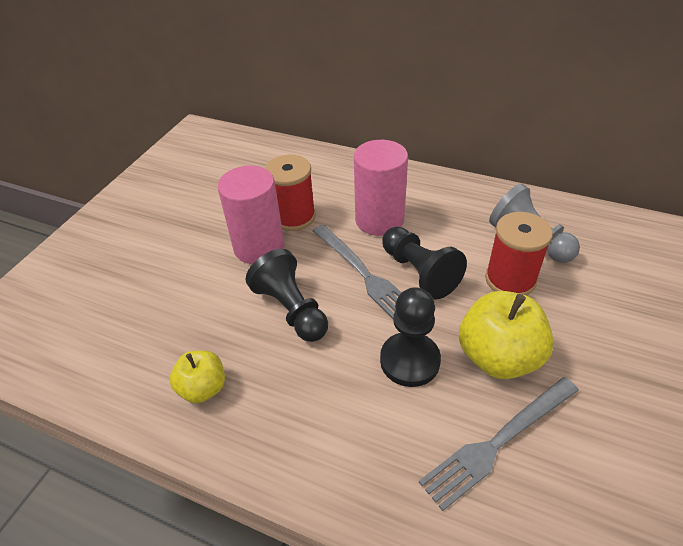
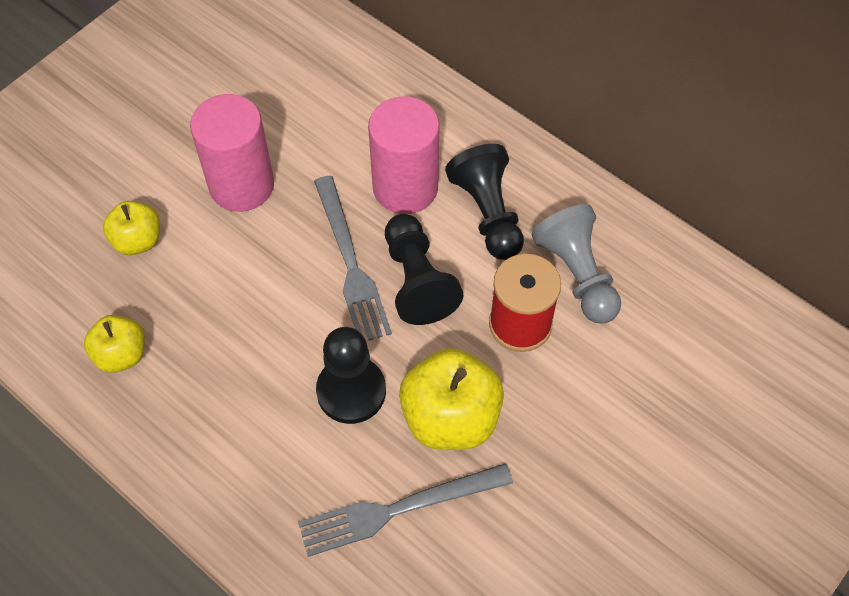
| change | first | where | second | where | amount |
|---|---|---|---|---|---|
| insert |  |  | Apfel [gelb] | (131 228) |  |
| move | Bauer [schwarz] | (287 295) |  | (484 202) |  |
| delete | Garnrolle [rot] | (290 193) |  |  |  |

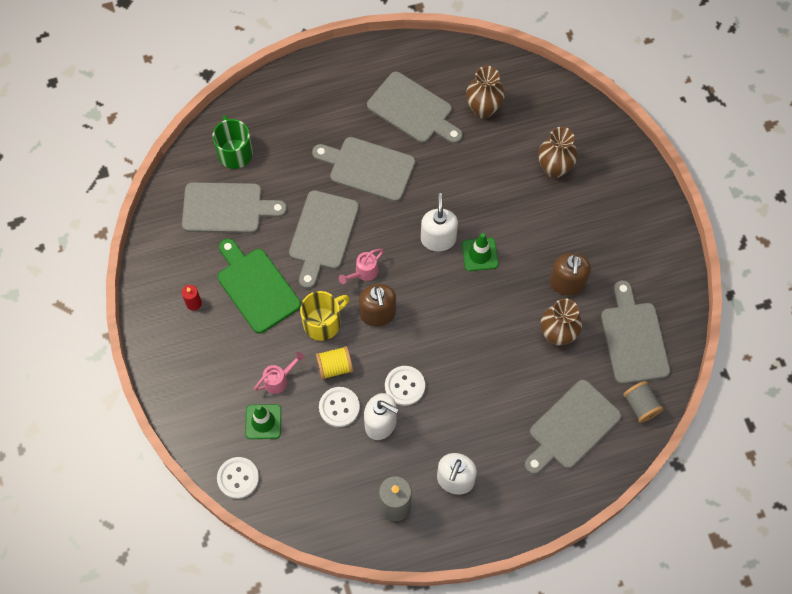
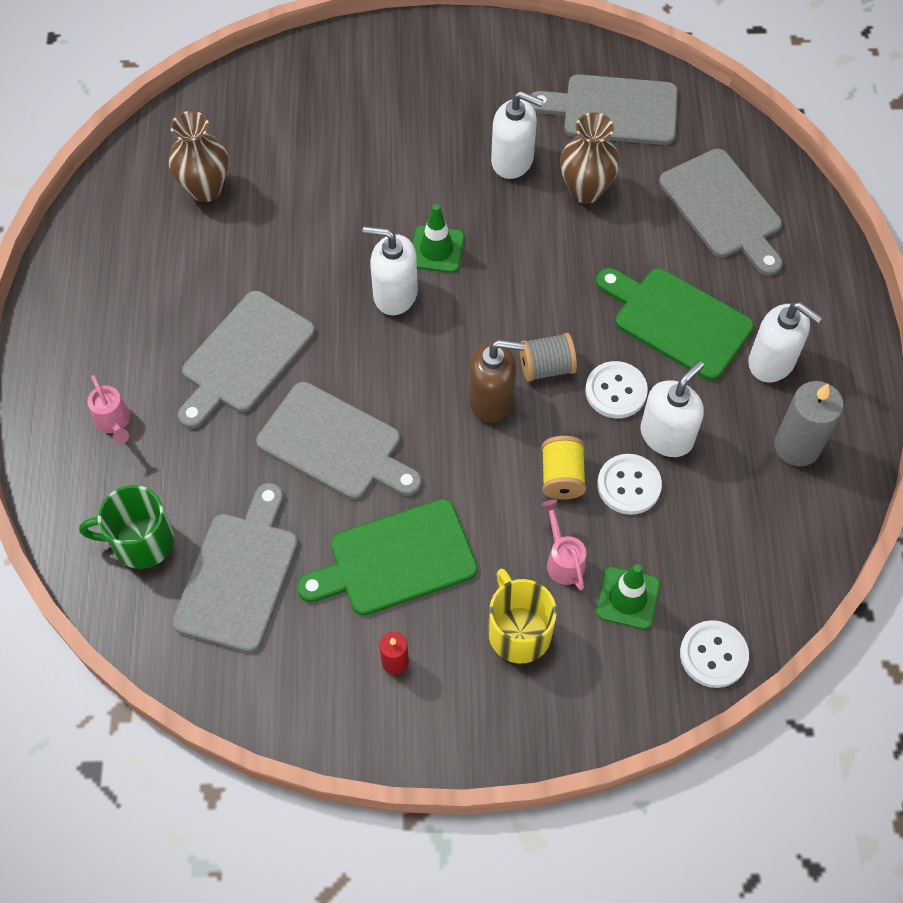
| change | first | where | second | where | amount |
|---|---|---|---|---|---|
| move | Gießkanne [rosa] | (361 266) |  | (108 409) |  |
| move | Tasse [gelb] | (325 316) |  | (522 616) |  |
| recolor | Seifenspender [braun] | (570 274) | Seifenspender [weiß] | (517 135) |  |
| move | Garnrolle [grau] | (643 402) |  | (548 357) |  |
| insert |  |  | Schneidebrett [grün] | (675 324) |  |
| delete | Schneidebrett [grau] | (415 107) |  |  |  |
| delete | Vase [braun] | (558 152) |  |  |  |

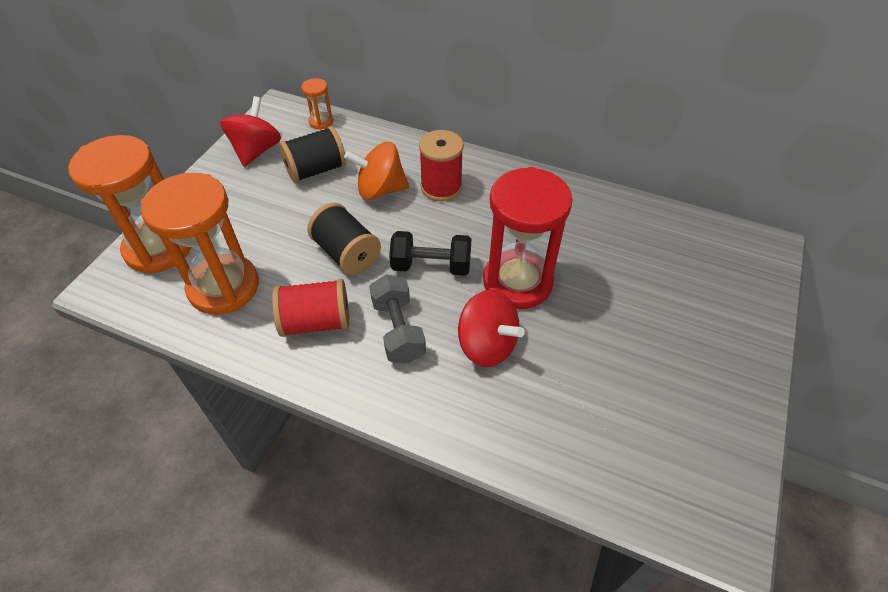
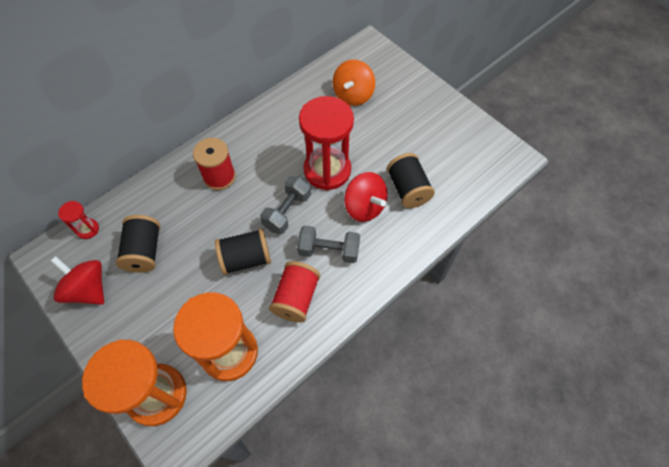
| change | first | where | second | where | amount |
|---|---|---|---|---|---|
| recolor | Sanduhr [orange] | (317 104) | Sanduhr [rot] | (78 220) |  |
| recolor | Hantel [schwarz] | (430 253) | Hantel [grau] | (285 205) |  |
| move | Kreisel [orange] | (376 171) |  | (354 82) |  |
| rotate | Kreisel [rot] | (491 328) |  | (366 197) | 75 degrees clockwise |
| insert |  |  | Garnrolle [schwarz] | (411 180) |  |

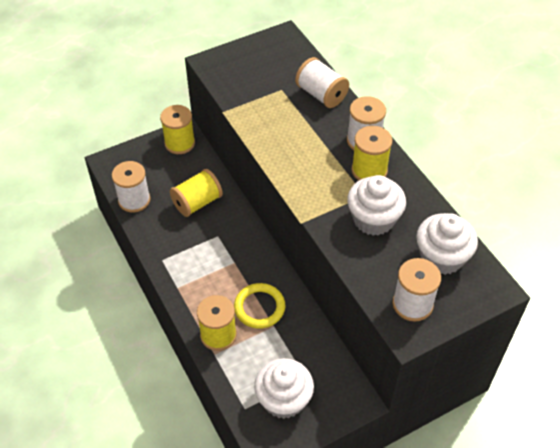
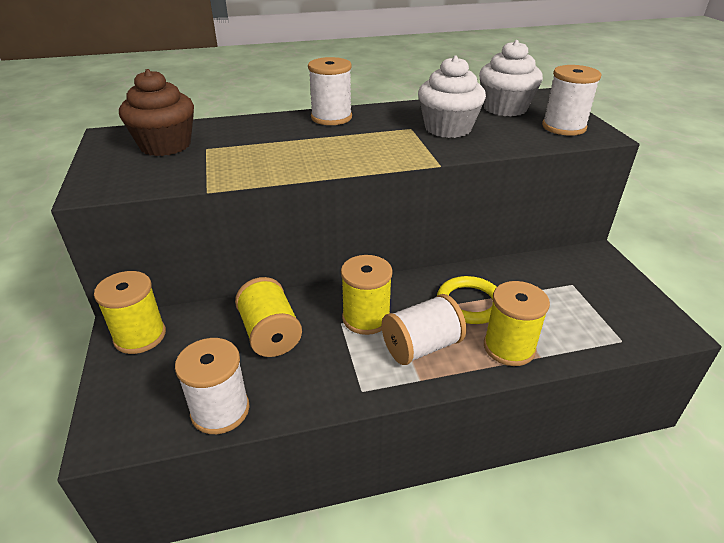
| change | first | where | second | where | amount |
|---|---|---|---|---|---|
| insert |  |  | Muffin [braun] | (156 112) |  |
| move | Garnrolle [gelb] | (372 153) |  | (367 295) |  |
| move | Garnrolle [weiß] | (322 82) |  | (424 329) |  |
| delete | Muffin [weiß] | (284 388) |  |  |  |

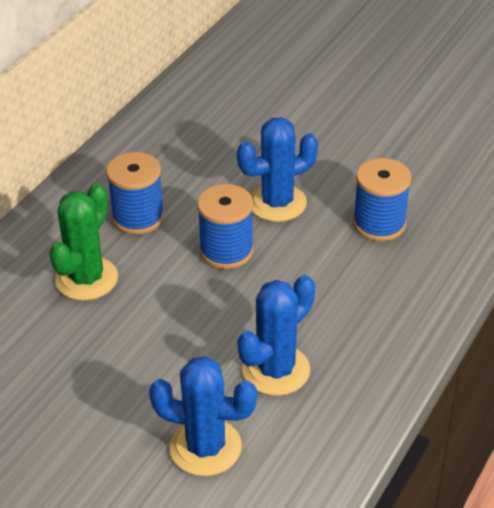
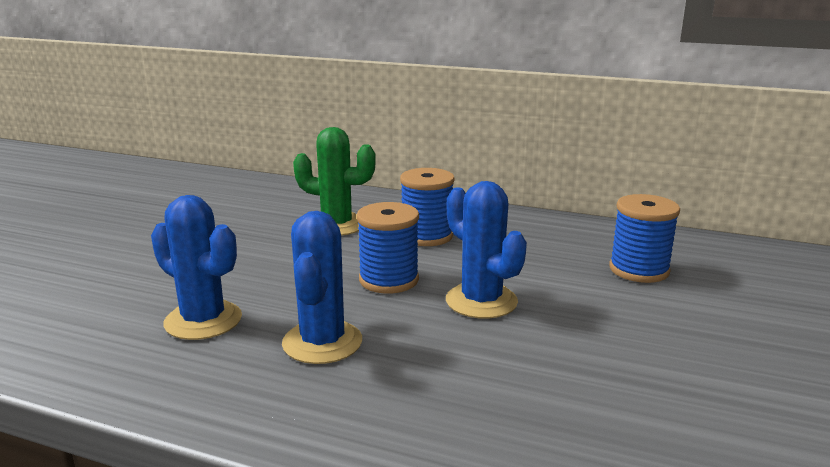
| change | first | where | second | where | amount |
|---|---|---|---|---|---|
| move | Kaktus [blau] | (203 416) |  | (322 287) |  |
| move | Garnrolle [blau] | (382 199) |  | (644 238) |  |

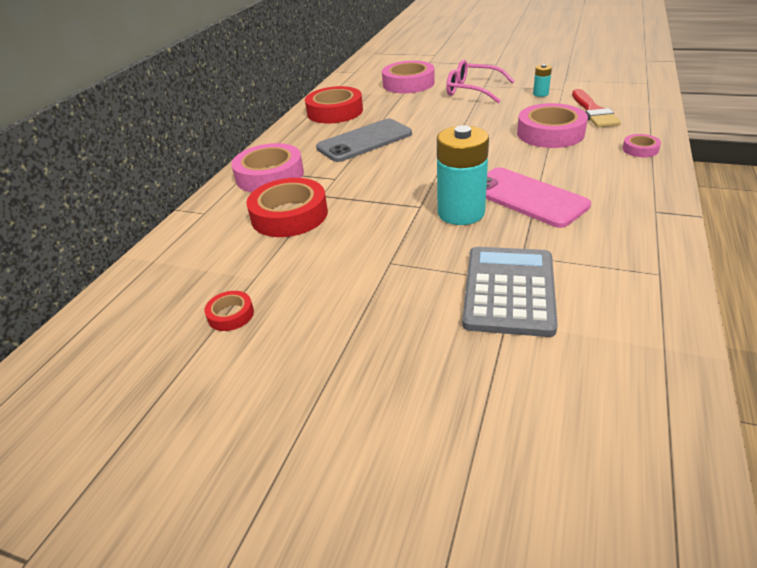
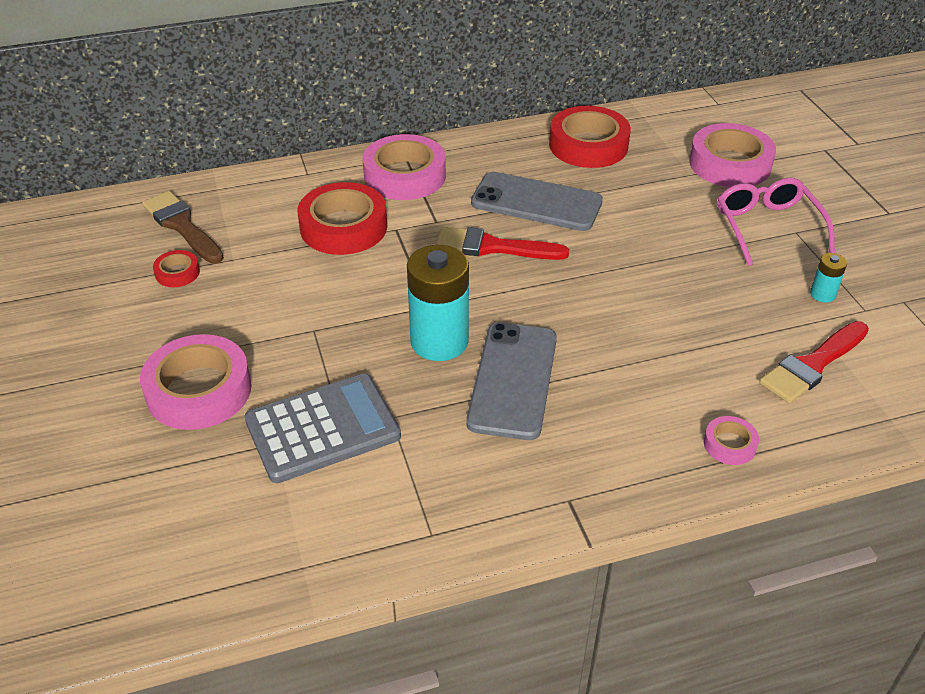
| change | first | where | second | where | amount |
|---|---|---|---|---|---|
| move | Klebeband [rosa] | (552 125) |  | (196 382) |  |
| insert |  |  | Pinsel [braun] | (183 227) |  |
| insert |  |  | Pinsel [rot] | (502 243) |  |
| recolor | Handy [rosa] | (538 197) | Handy [grau] | (511 381) |  |

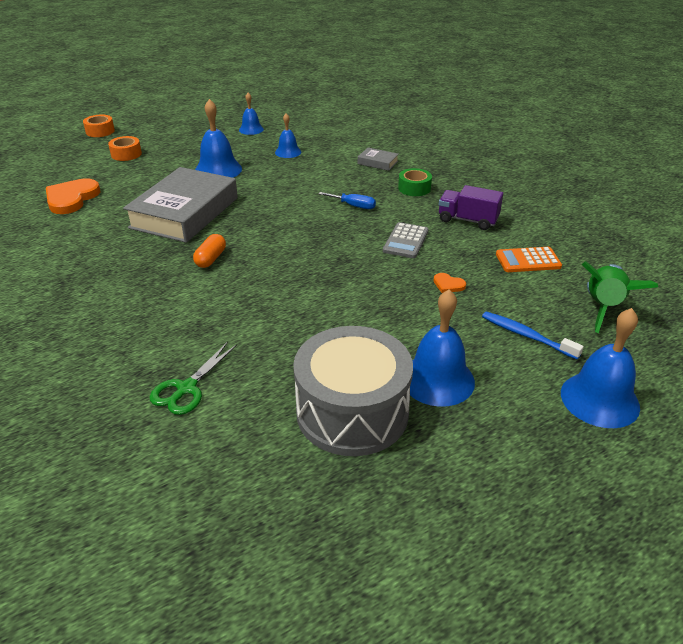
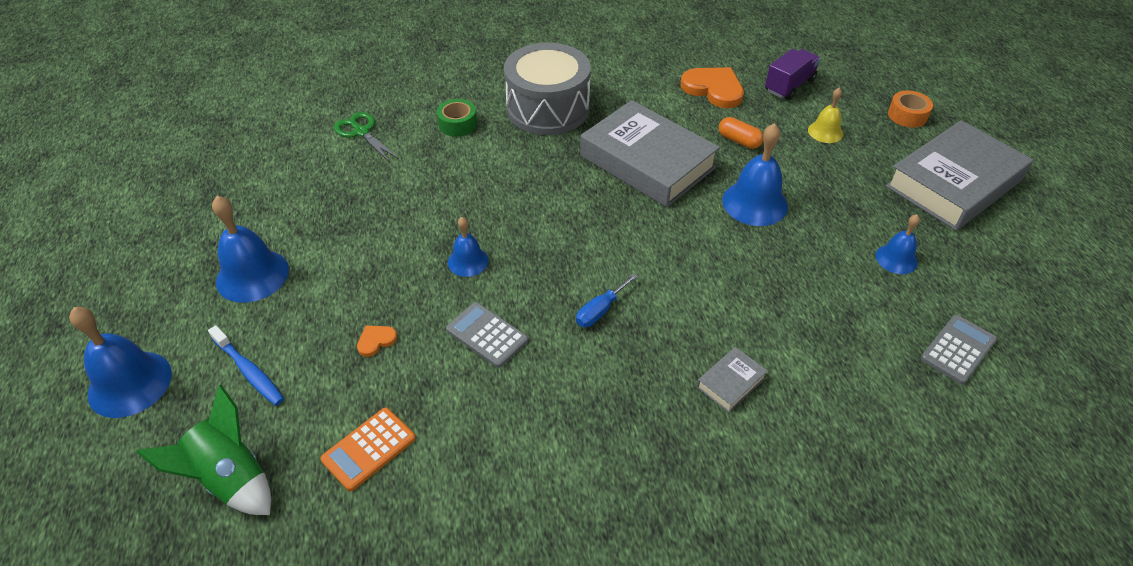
| change | first | where | second | where | amount |
|---|---|---|---|---|---|
| rotate | Zahnbürste [blau] | (533 335) |  | (246 365) | 75 degrees clockwise |
| rotate | Taschenrechner [orange] | (529 259) |  | (368 449) | 150 degrees counterclockwise |
| move | Klebeband [grün] | (415 182) |  | (457 118) |  |
| move | Glocke [blau] | (288 135) |  | (468 247) |  |
| move | Trommel [grau] | (353 391) |  | (547 89) |  |
| move | Kapsel [orange] | (209 251) |  | (741 133) |  |
| move | Lastwagen [lila] | (471 207) |  | (793 74) |  |
| replace | Klebeband [orange] | (125 148) | Glocke [gelb] | (825 115) |  |
| insert |  |  | Buch [grau] | (959 175) |  |
| insert |  |  | Taschenrechner [grau] | (959 349) |  |

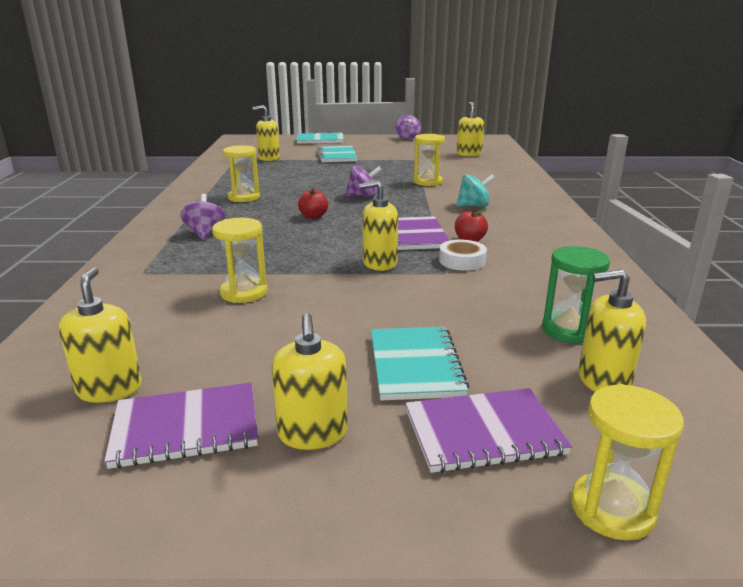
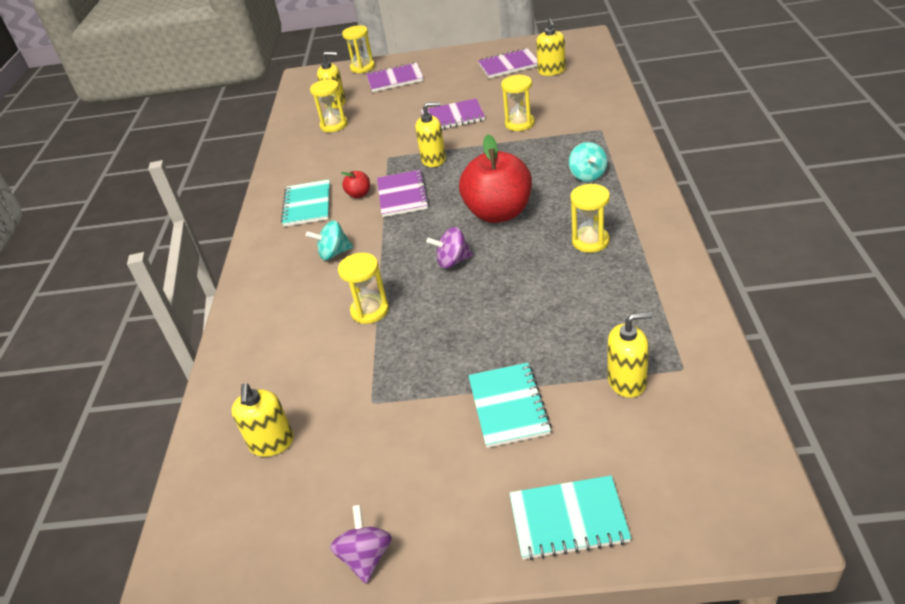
| change | first | where | second | where | amount |
|---|---|---|---|---|---|
| move | Notizbuch [türkis] | (420 363) |  | (305 203) |  |
| recolor | Sanduhr [grün] | (576 294) | Sanduhr [gelb] | (329 105) |  |
| insert |  |  | Notizbuch [lila] | (453 113) |  |
| resize | Apfel [rot] | (313 203) |  | (495 179) | x2.40 |
| recolor | Kreisel [lila] | (203 217) | Kreisel [türkis] | (588 162) |  |
| delete | Seifenspender [gelb] | (310 381) |  |  |  |
| delete | Klebeband [weiß] | (463 255) |  |  |  |

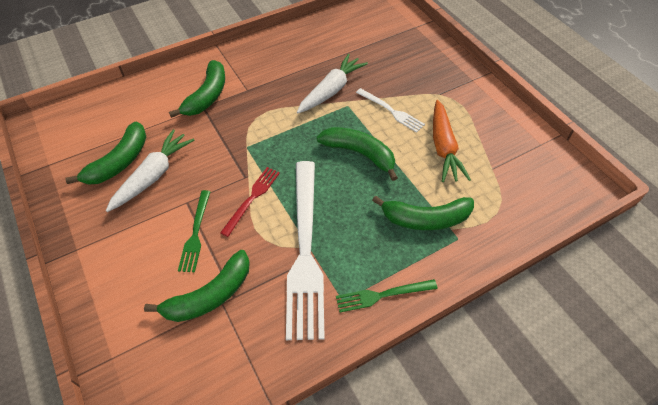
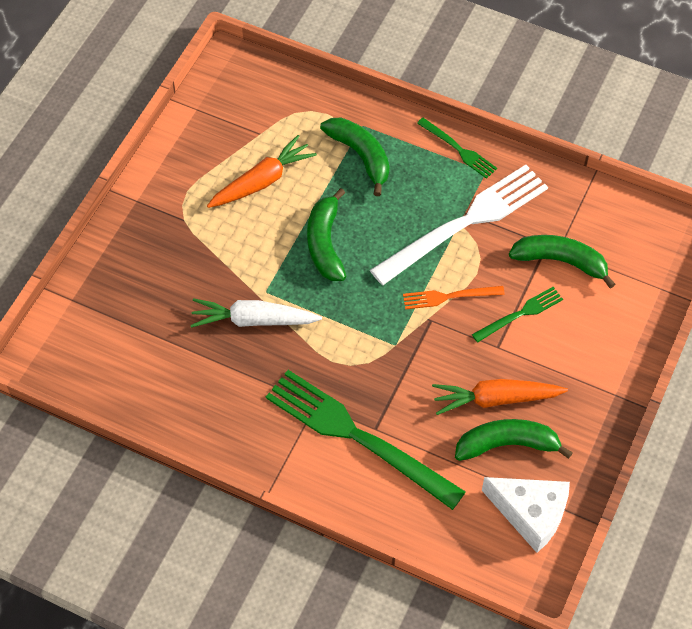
| change | first | where | second | where | amount |
|---|---|---|---|---|---|
| replace | Banane [grün] | (197 89) | Gabel [grün] | (366 440) |  |
| recolor | Gabel [rot] | (250 202) | Gabel [orange] | (454 297) |  |
| recolor | Karotte [weiß] | (150 170) | Karotte [orange] | (500 397) |  |
| insert |  |  | Käse [weiß] | (526 515) |  |
| delete | Gabel [weiß] | (390 110) |  |  |  |

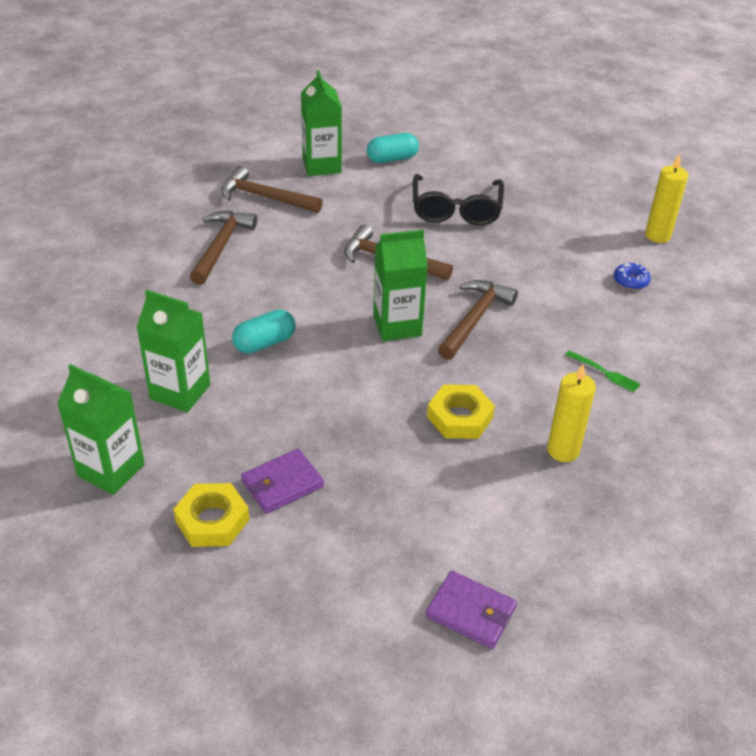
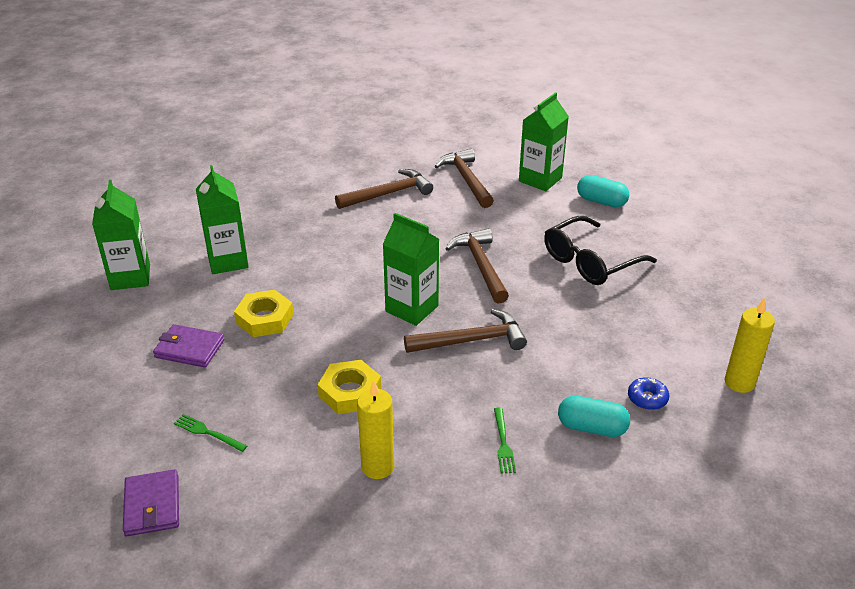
| change | first | where | second | where | amount |
|---|---|---|---|---|---|
| insert |  |  | Gabel [grün] | (210 433) |  |
| move | Sechskantmutter [gelb] | (211 515) |  | (264 313) |  |
| move | Kapsel [türkis] | (264 331) |  | (594 416) |  |

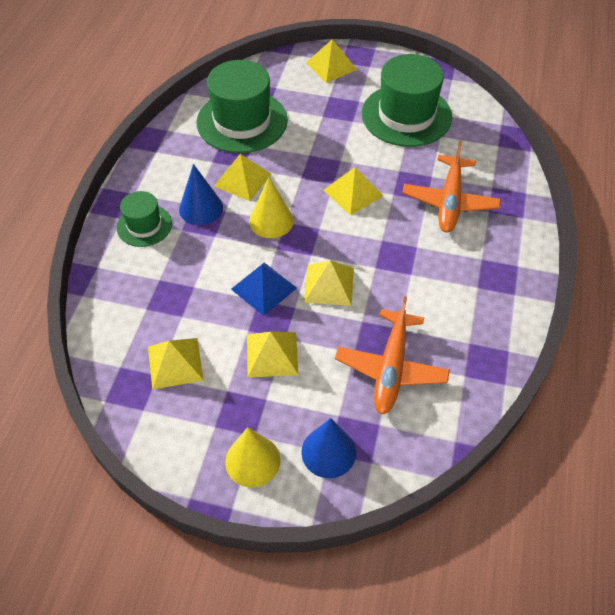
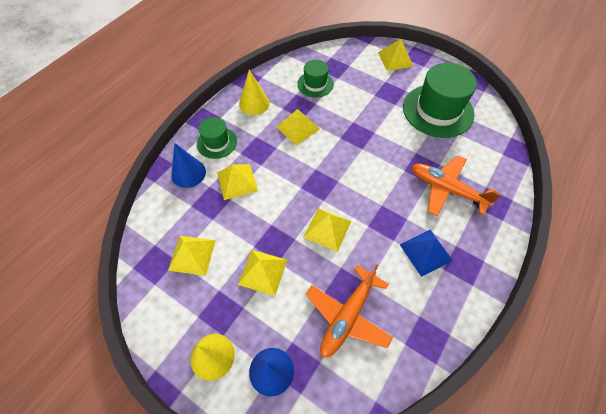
| change | first | where | second | where | amount |
|---|---|---|---|---|---|
| move | Kegel [blau] | (201 194) |  | (188 165) |  |
| move | Pyramide [gelb] | (353 191) |  | (237 182) |  |
| move | Kegel [gelb] | (271 207) |  | (254 92) |  |
| resize | Hut [grün] | (242 106) |  | (315 79) | x0.54 |
| move | Pyramide [blau] | (264 289) |  | (426 253) |  |
| rotate | Flugzeug [orange] | (451 186) |  | (456 185) | 90 degrees clockwise |

